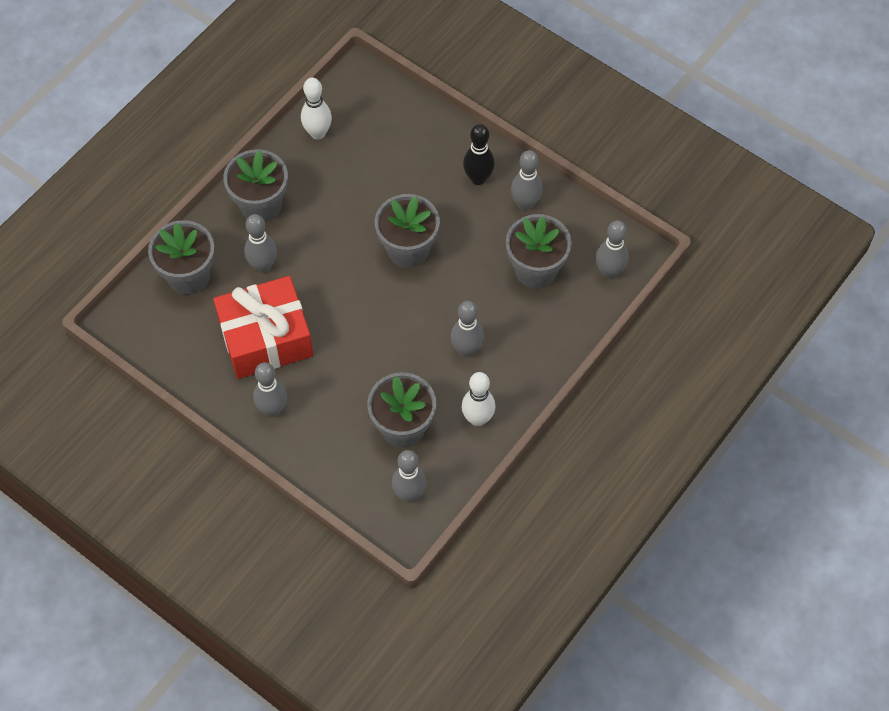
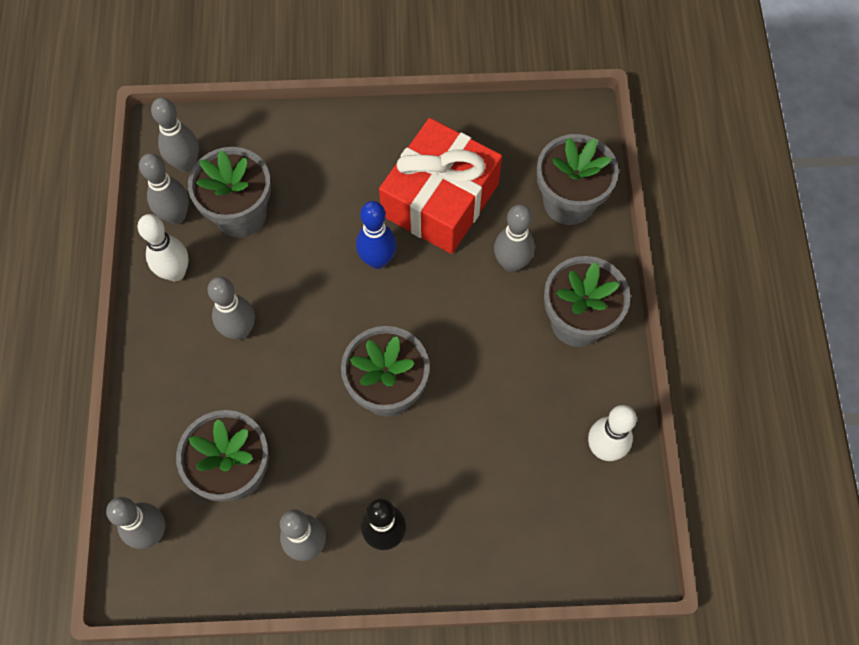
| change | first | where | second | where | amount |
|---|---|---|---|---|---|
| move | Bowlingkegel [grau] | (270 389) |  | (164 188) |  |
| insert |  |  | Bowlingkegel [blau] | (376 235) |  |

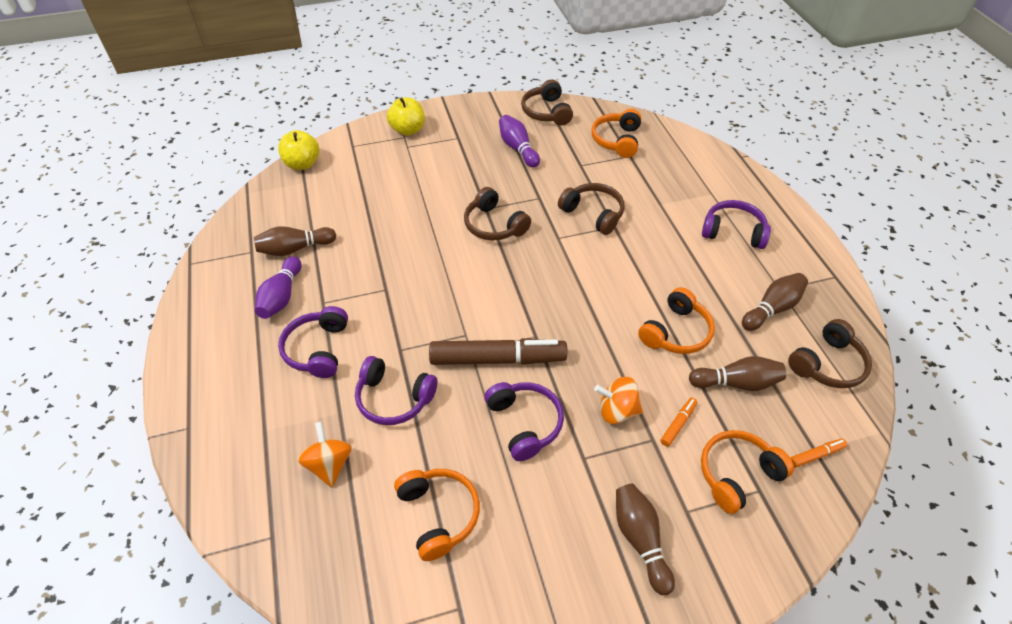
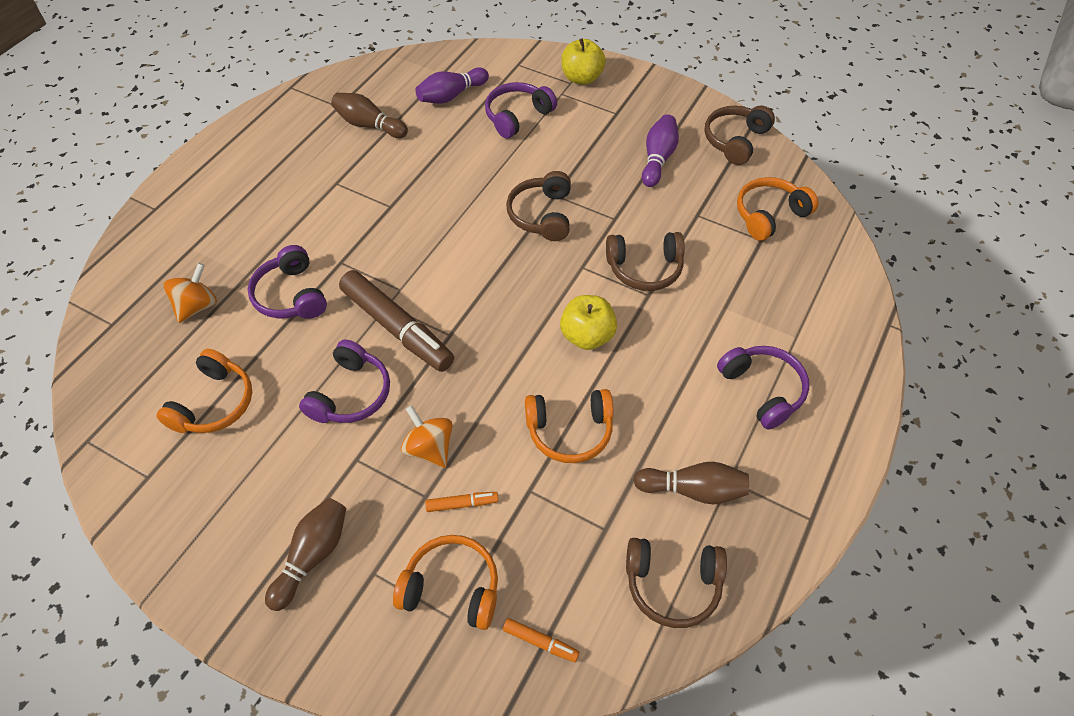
| change | first | where | second | where | amount |
|---|---|---|---|---|---|
| move | Bowlingkegel [lila] | (278 287) |  | (452 85) |  |
| move | Kopfhörer [lila] | (313 342) |  | (521 110) |  |
| move | Apfel [gelb] | (298 150) |  | (588 322) |  |
| rotate | Kopfhörer [braun] | (591 209) |  | (645 261) | 90 degrees clockwise |
| delete | Bowlingkegel [braun] | (737 373) |  |  |  |

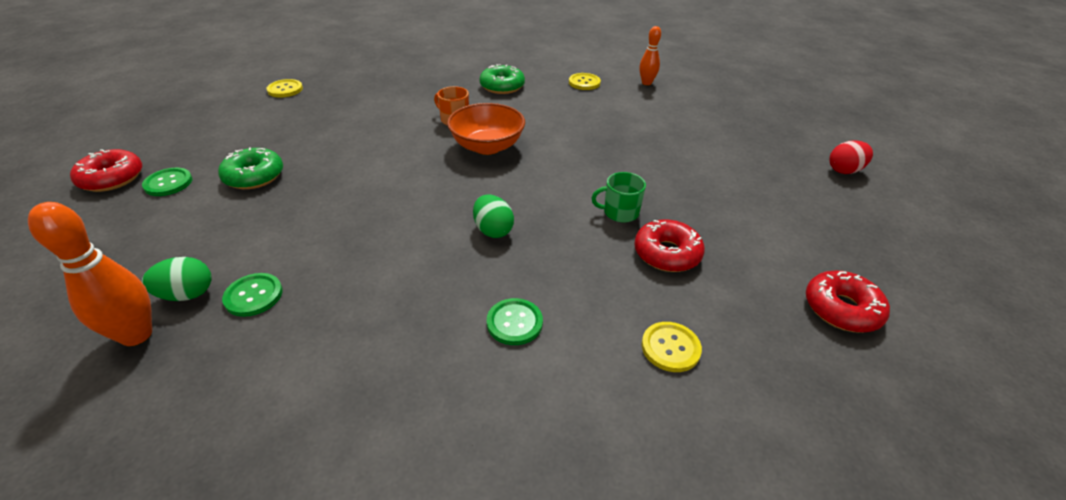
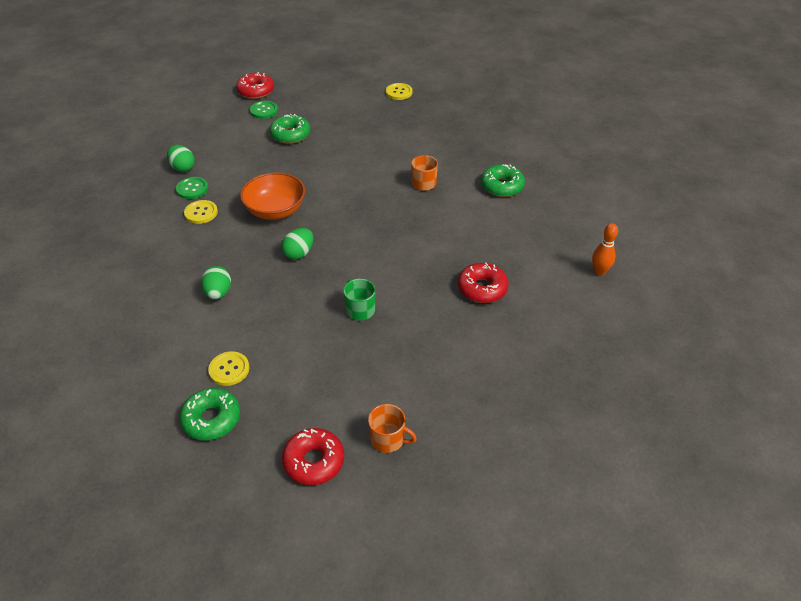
| change | first | where | second | where | amount |
|---|---|---|---|---|---|
| insert |  |  | Donut [grün] | (210 414) |  |
| move | Knopf [gelb] | (585 81) |  | (201 212) |  |
| replace | Knopf [grün] | (515 321) | Ei [grün] | (216 283) |  |
| move | Schüssel [orange] | (486 129) |  | (272 196) |  |
| insert |  |  | Tasse [orange] | (392 428) |  |
| move | Donut [rot] | (669 245) |  | (483 283) |  |
| delete | Bowlingkegel [orange] | (90 274) |  |  |  |
| delete | Ei [rot] | (851 157) |  |  |  |

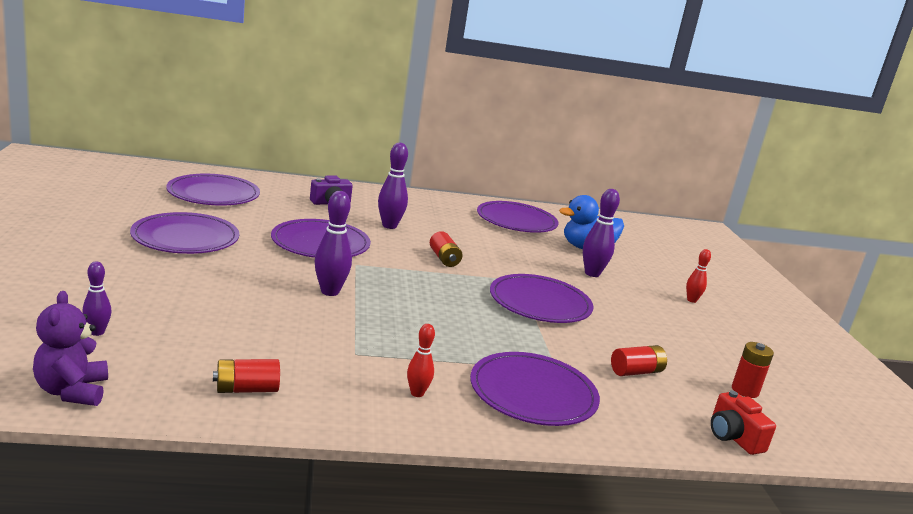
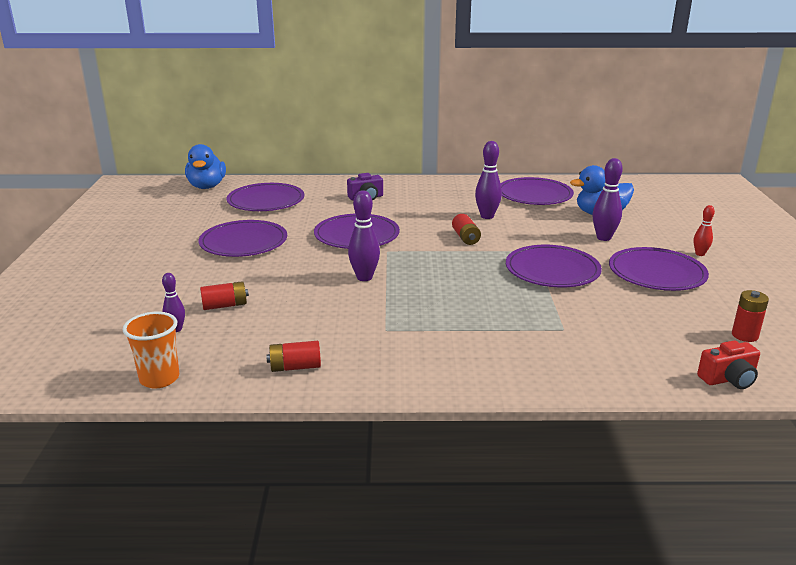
| change | first | where | second | where | amount |
|---|---|---|---|---|---|
| replace | Teddybär [lila] | (70 348) | Becher [orange] | (151 350) |  |
| insert |  |  | Ente [blau] | (205 166) |  |
| move | Batterie [rot] | (639 360) |  | (224 295) |  |
| move | Bowlingkegel [lila] | (393 186) |  | (488 180) |  |
| move | Teller [lila] | (535 389) |  | (659 269) |  |
| rotate | Kamera [rot] | (743 422) |  | (728 364) | 90 degrees counterclockwise |
| delete | Bowlingkegel [rot] | (421 360) |  |  |  |

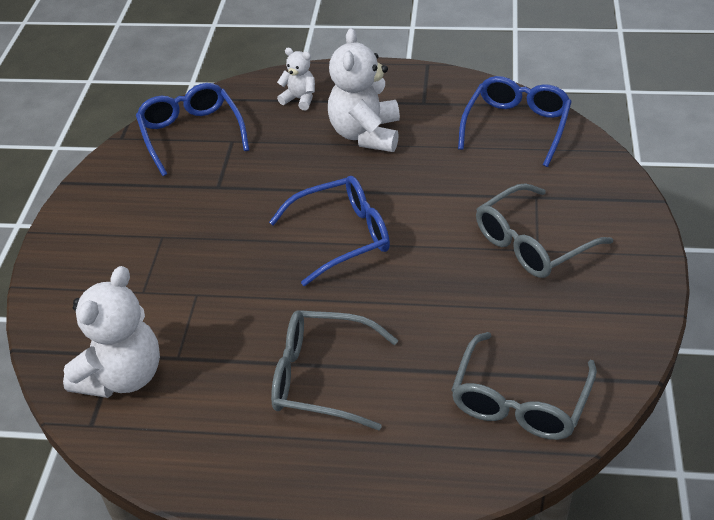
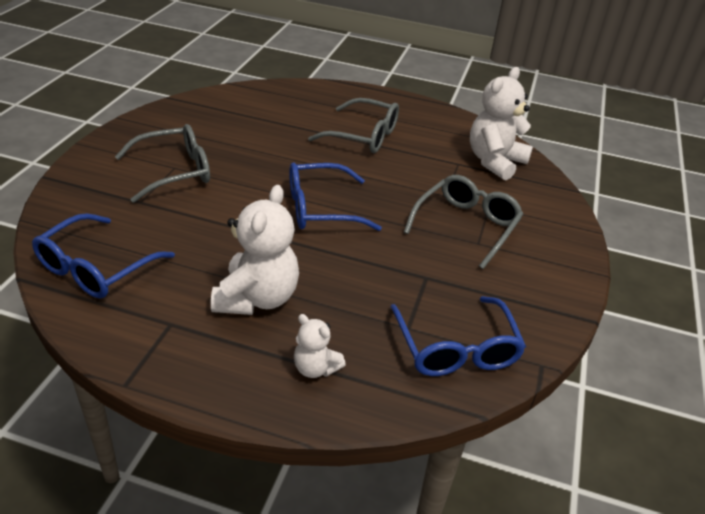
| change | first | where | second | where | amount |
|---|---|---|---|---|---|
| move | Brille [grau] | (524 386) |  | (463 222) |  |

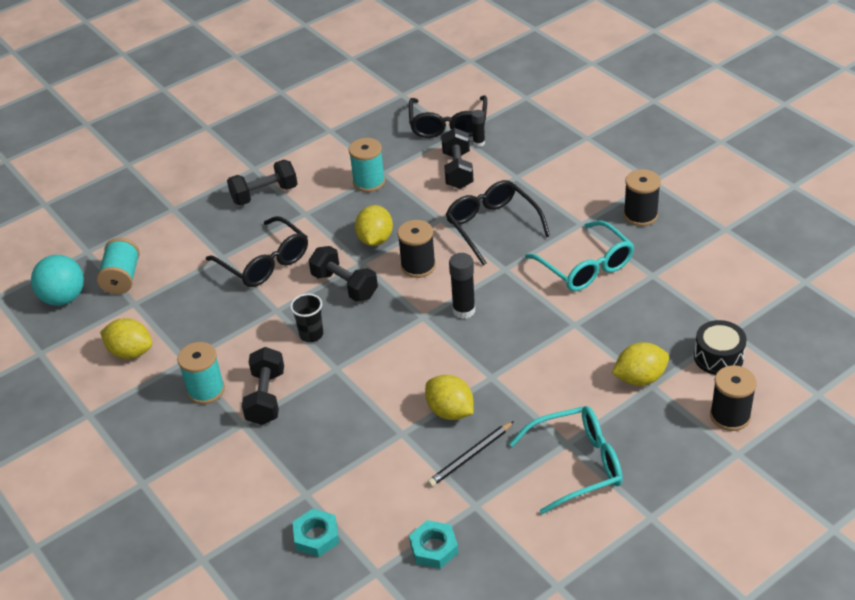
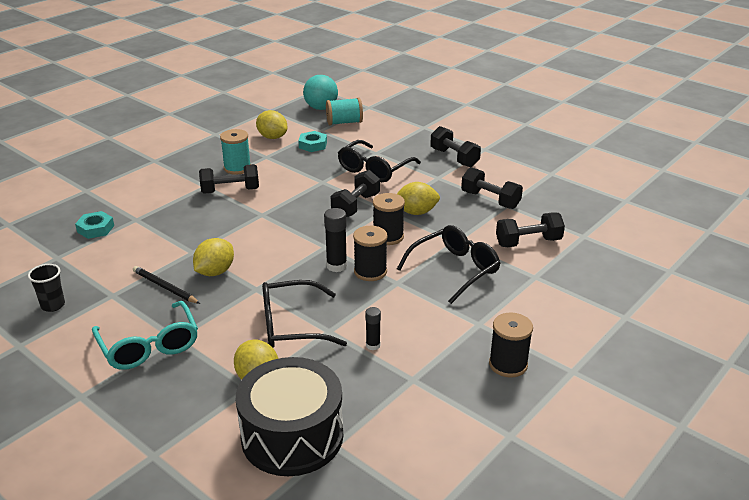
| change | first | where | second | where | amount |
|---|---|---|---|---|---|
| move | Becher [schwarz] | (306 318) |  | (46 288) |  |
| resize | Trommel [schwarz] | (720 347) |  | (289 416) | x1.88 |
| rotate | Zitrone [gelb] | (126 338) |  | (271 124) | 60 degrees counterclockwise |
| move | Brille [schwarz] | (448 116) |  | (304 314) |  |
| move | Sechskantmutter [türkis] | (433 544) |  | (312 141) |  |
| move | Garnrolle [schwarz] | (733 398) |  | (370 253) |  |
| move | Klebestift [schwarz] | (478 128) |  | (373 328) |  |
| replace | Garnrolle [türkis] | (367 165) | Hantel [schwarz] | (492 188) |  |
| delete | Brille [türkis] | (579 255) |  |  |  |

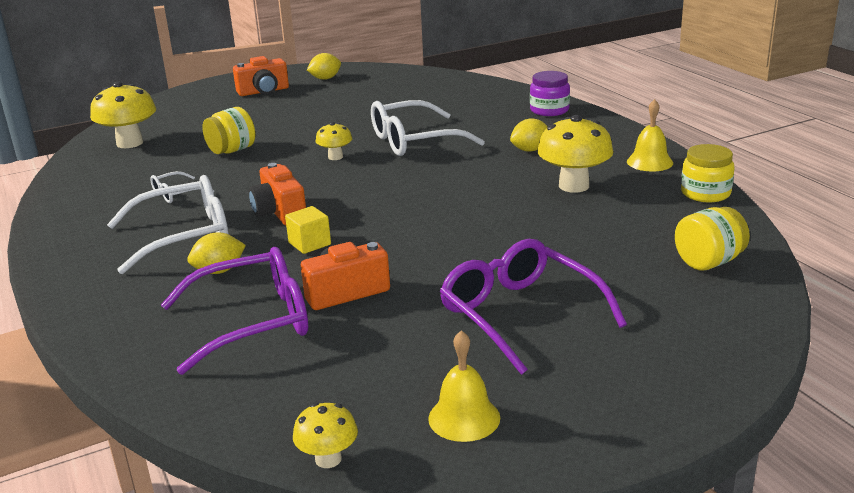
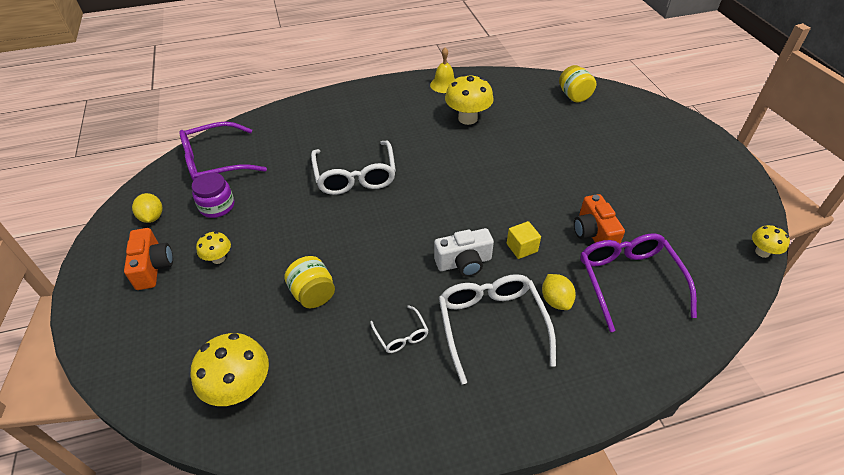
| change | first | where | second | where | amount |
|---|---|---|---|---|---|
| move | Brille [lila] | (533 307) |  | (223 151) |  |
| move | Einmachglas [lila] | (550 93) |  | (213 195) |  |
| move | Pilz [gelb] | (334 141) |  | (213 247) |  |
| recolor | Kamera [orange] | (277 194) | Kamera [weiß] | (464 252) |  |
| delete | Glocke [gelb] | (464 386) |  |  |  |
| delete | Zitrone [gelb] | (529 135) |  |  |  |
| delete | Einmachglas [gelb] | (708 173) |  |  |  |

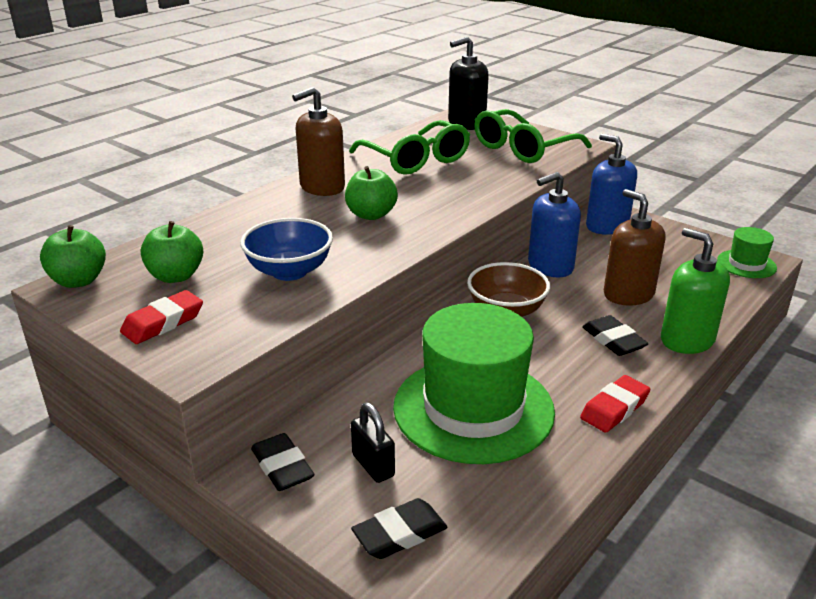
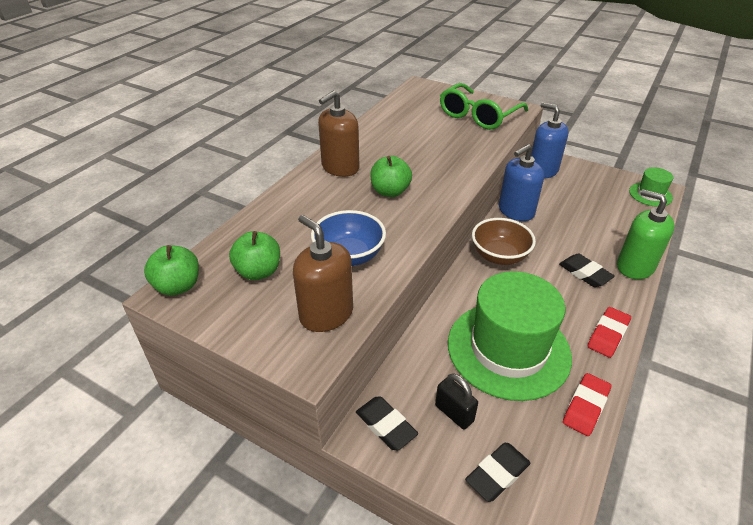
| change | first | where | second | where | amount |
|---|---|---|---|---|---|
| move | Seifenspender [braun] | (635 247) |  | (323 273) |  |
| move | Radiergummi [rot] | (161 317) |  | (587 404) |  |
| delete | Brille [grün] | (409 147) |  |  |  |
| delete | Seifenspender [schwarz] | (468 83) |  |  |  |

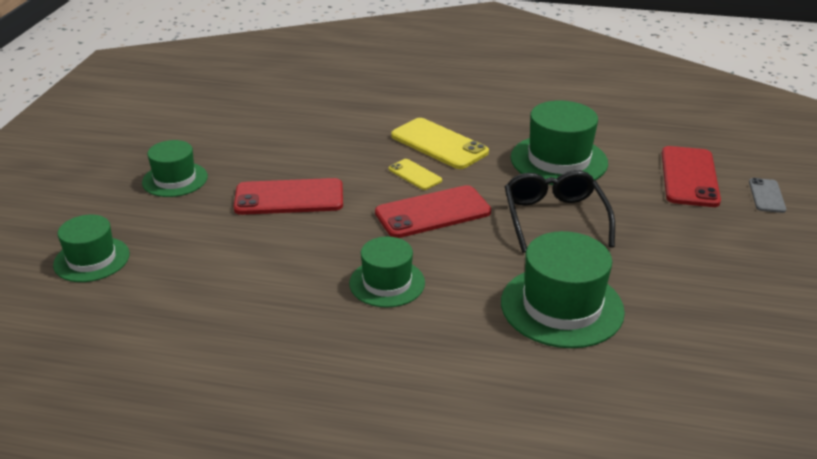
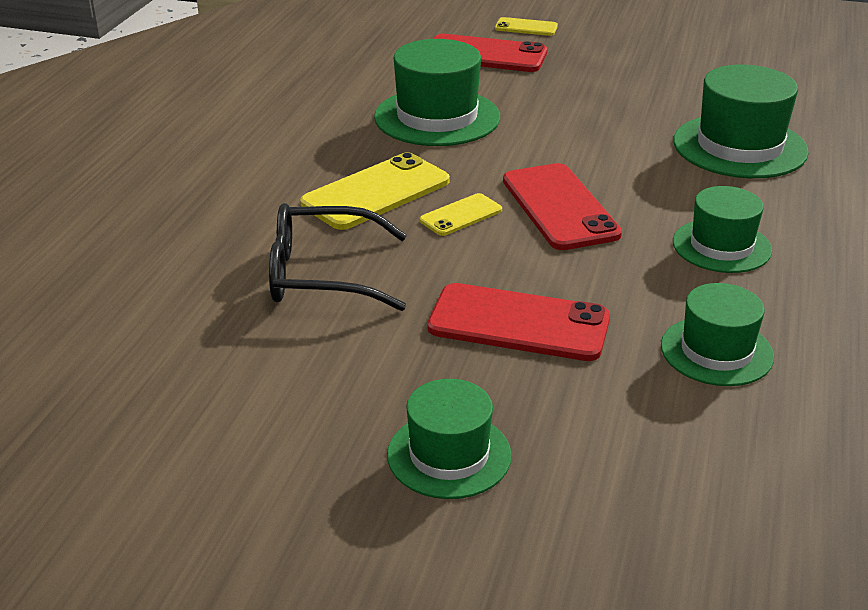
| change | first | where | second | where | amount |
|---|---|---|---|---|---|
| move | Brille [schwarz] | (560 211) |  | (338 257) |  |
| rotate | Handy [rot] | (288 196) |  | (518 322) | 75 degrees counterclockwise |
| recolor | Handy [grau] | (767 195) | Handy [gelb] | (526 26) |  |
| move | Hut [grün] | (91 248) |  | (717 334) |  |

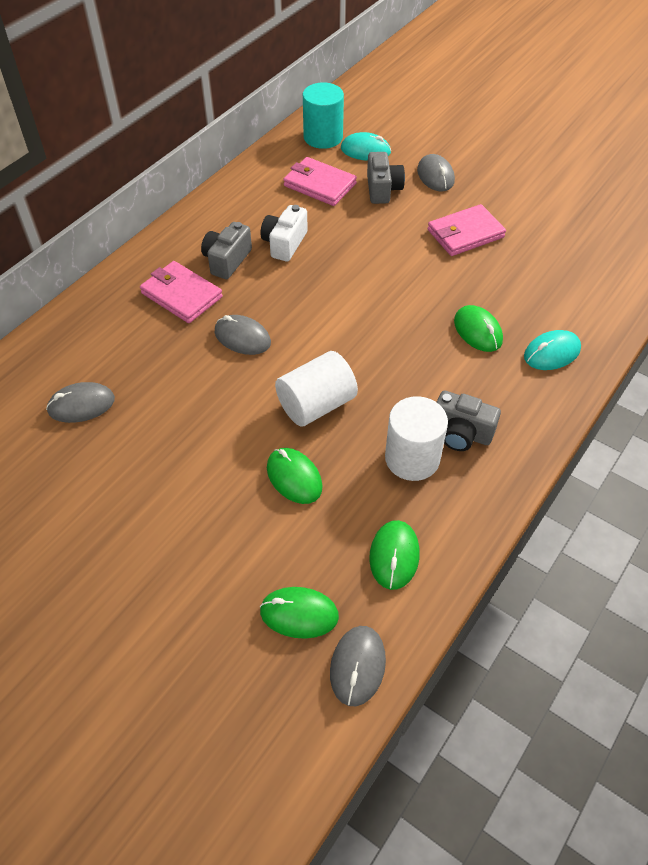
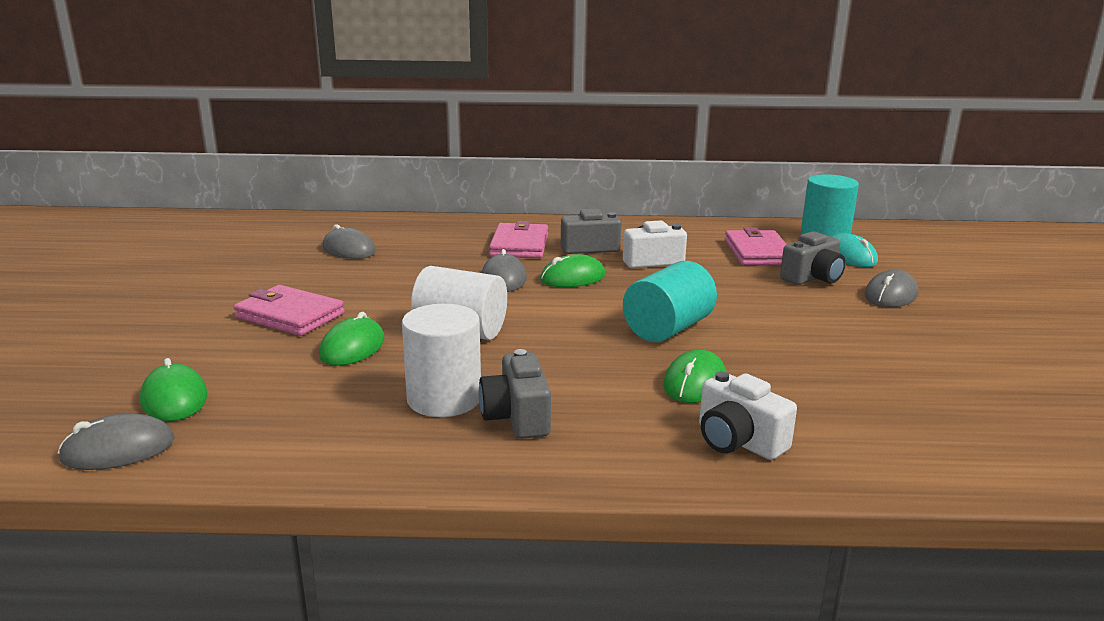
| change | first | where | second | where | amount |
|---|---|---|---|---|---|
| move | Geldbörse [rosa] | (467 230) |  | (289 310) |  |
| move | Computermaus [grün] | (394 555) |  | (572 270) |  |
| insert |  |  | Vollzylinder [türkis] | (670 301) |  |
| replace | Computermaus [türkis] | (552 350) | Kamera [weiß] | (748 415) |  |

